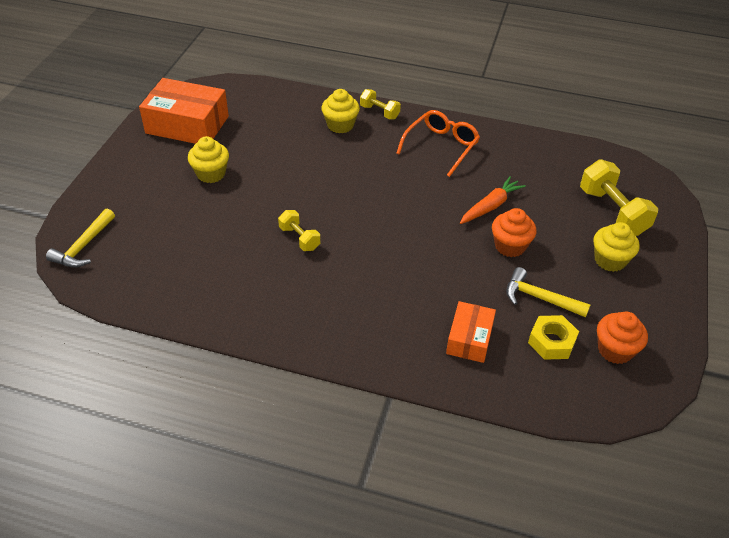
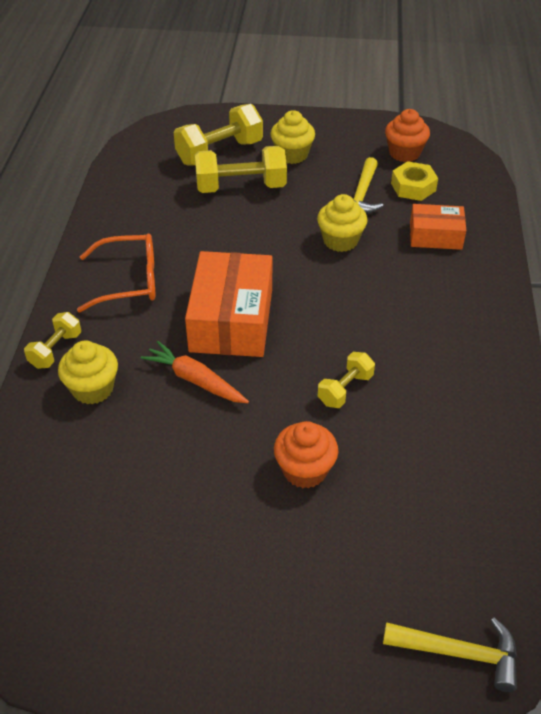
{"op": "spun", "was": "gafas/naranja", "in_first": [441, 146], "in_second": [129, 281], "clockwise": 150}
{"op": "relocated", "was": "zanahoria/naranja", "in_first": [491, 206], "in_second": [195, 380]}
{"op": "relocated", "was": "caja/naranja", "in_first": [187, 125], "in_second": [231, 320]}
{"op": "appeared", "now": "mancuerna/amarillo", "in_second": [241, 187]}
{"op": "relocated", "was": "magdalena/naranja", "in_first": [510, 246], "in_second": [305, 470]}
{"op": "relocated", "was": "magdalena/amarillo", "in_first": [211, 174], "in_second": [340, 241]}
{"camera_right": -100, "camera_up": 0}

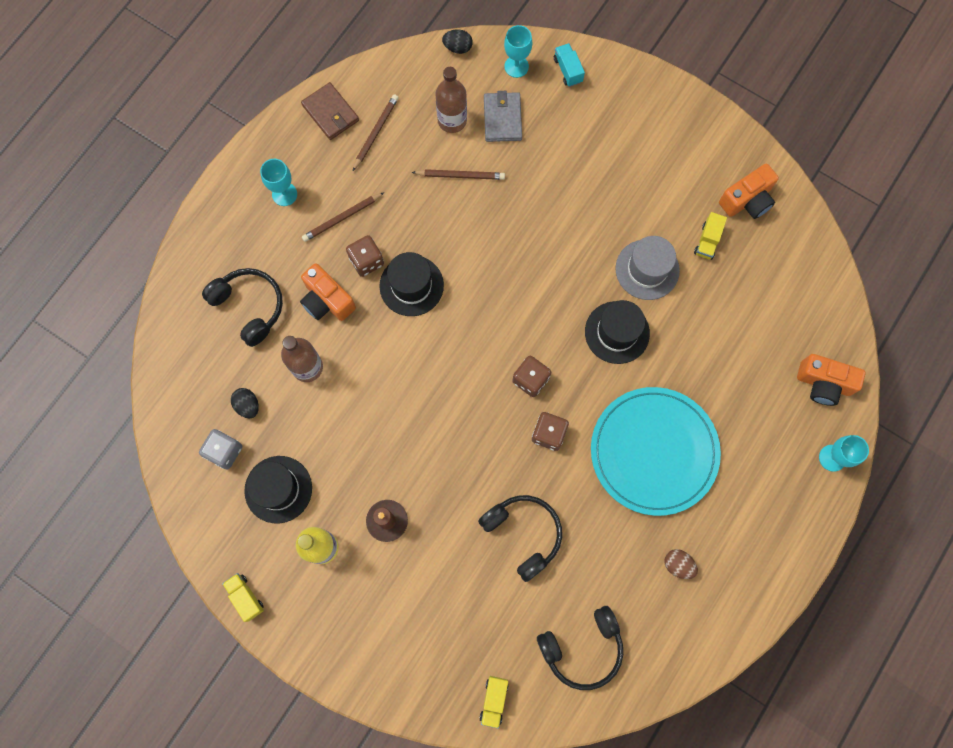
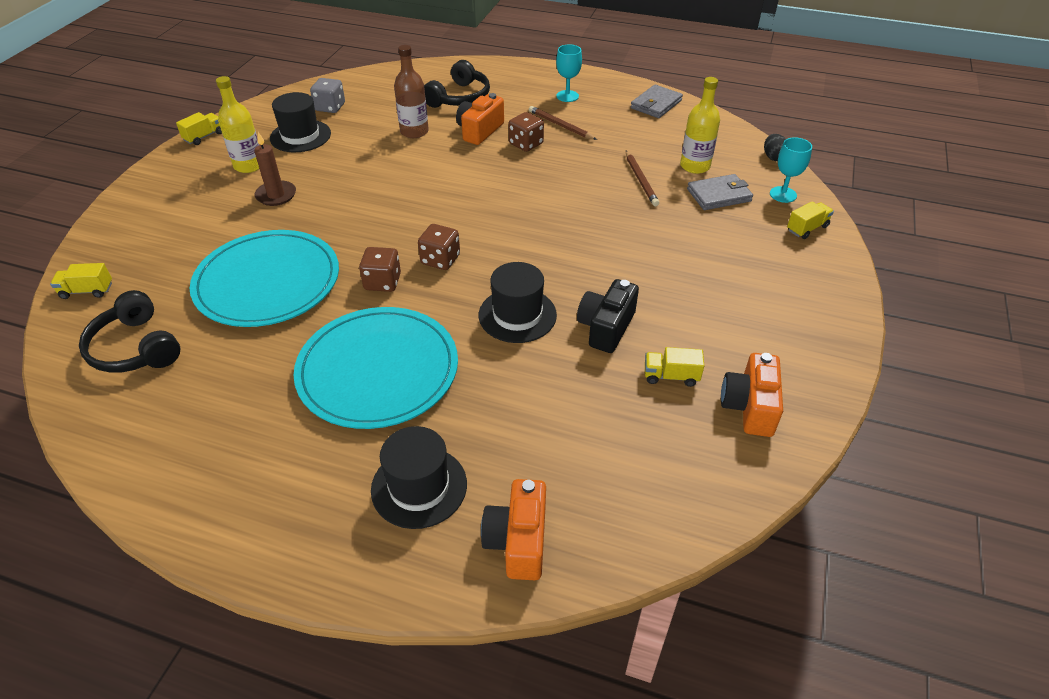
{"op": "exchanged", "was": "auriculares/negro", "now": "plato/turquesa", "in_first": [523, 534], "in_second": [267, 282]}
{"op": "relocated", "was": "sombrero/negro", "in_first": [411, 285], "in_second": [419, 487]}
{"op": "exchanged", "was": "sombrero/gris", "now": "cámara/negro", "in_first": [647, 269], "in_second": [606, 327]}
{"op": "colour", "was": "cartera/marrón", "now": "cartera/gris", "in_first": [330, 113], "in_second": [656, 104]}
{"op": "colour", "was": "botella/marrón", "now": "botella/amarillo", "in_first": [452, 120], "in_second": [695, 166]}
{"op": "spun", "was": "cámara/naranja", "in_first": [747, 200], "in_second": [749, 407], "clockwise": 60}
{"op": "colour", "was": "camión/turquesa", "now": "camión/amarillo", "in_first": [568, 70], "in_second": [807, 228]}
{"op": "missing", "was": "huevo/negro", "in_first": [248, 405]}
{"op": "missing", "was": "lápiz/marrón", "in_first": [375, 133]}
{"op": "missing", "was": "huevo/marrón", "in_first": [678, 565]}
{"op": "missing", "was": "copa/turquesa", "in_first": [832, 458]}
{"camera_right": 75, "camera_up": -30}

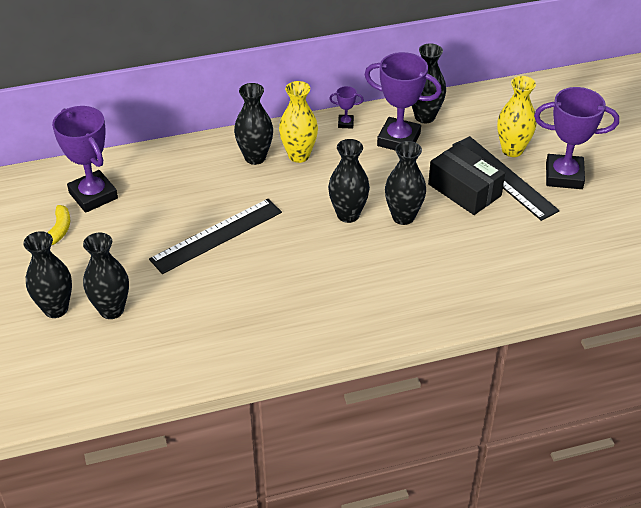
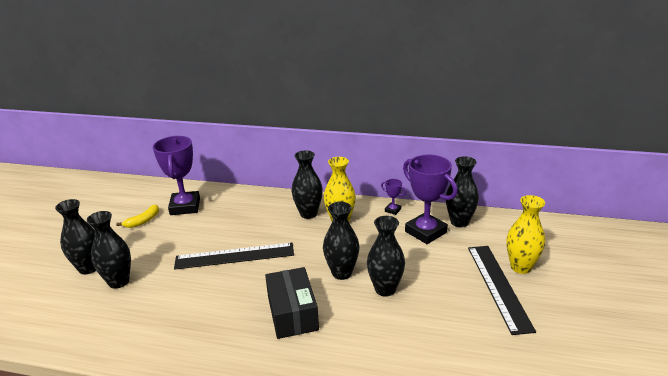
{"op": "relocated", "was": "caja/negro", "in_first": [464, 190], "in_second": [292, 313]}
{"op": "missing", "was": "trofeo/morado", "in_first": [564, 176]}
{"camera_right": 30, "camera_up": -15}

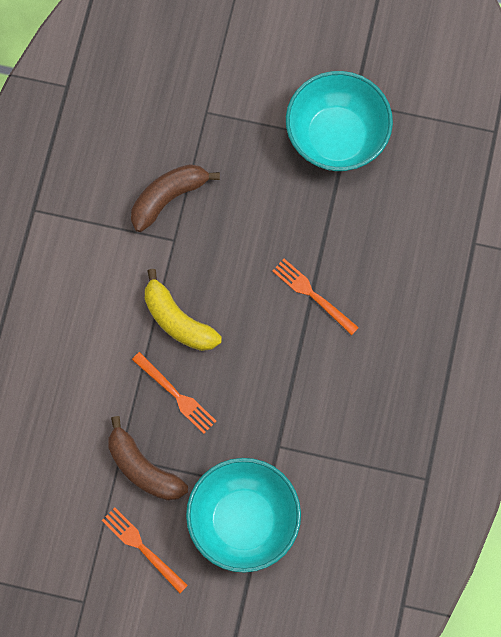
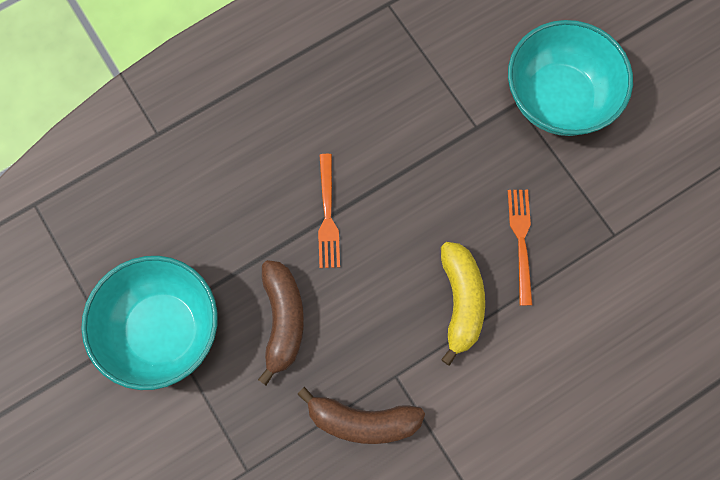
{"op": "relocated", "was": "plátano/marrón", "in_first": [143, 468], "in_second": [283, 320]}
{"op": "missing", "was": "tenedor/naranja", "in_first": [142, 547]}
{"camera_right": -135, "camera_up": 0}

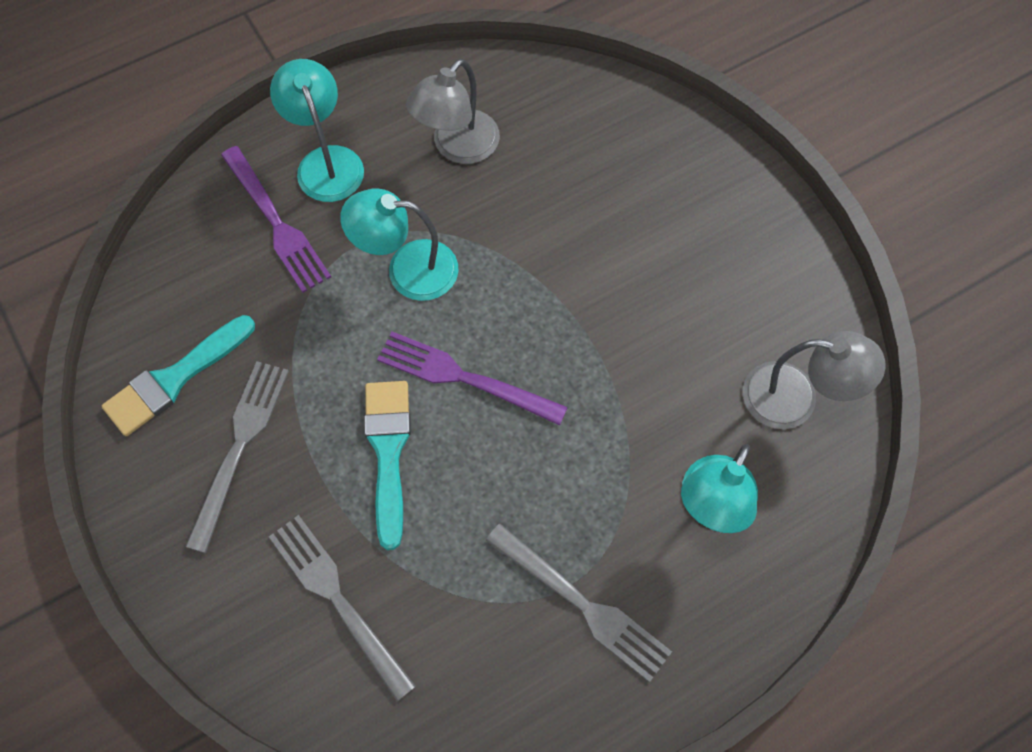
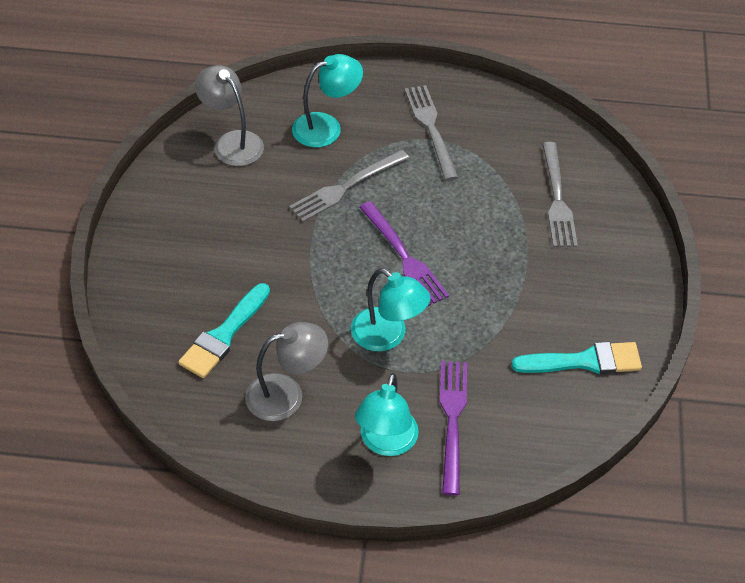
{"op": "relocated", "was": "pincel/turquesa", "in_first": [388, 453], "in_second": [224, 335]}
{"op": "relocated", "was": "tenedor/gris", "in_first": [240, 445], "in_second": [345, 188]}
{"camera_right": -145, "camera_up": -15}

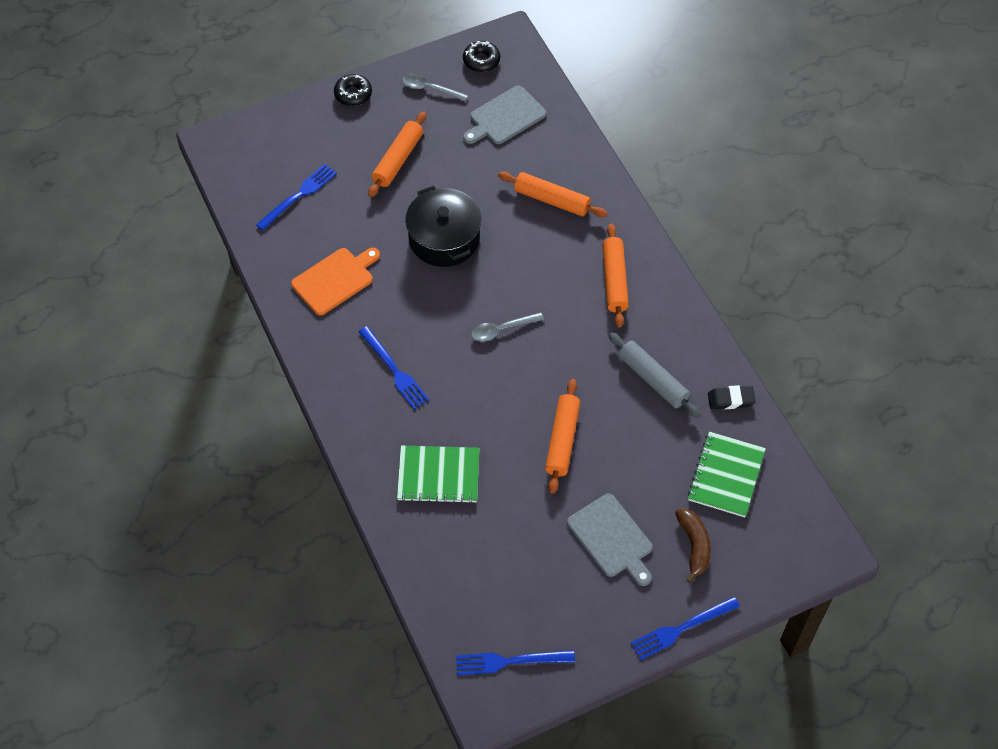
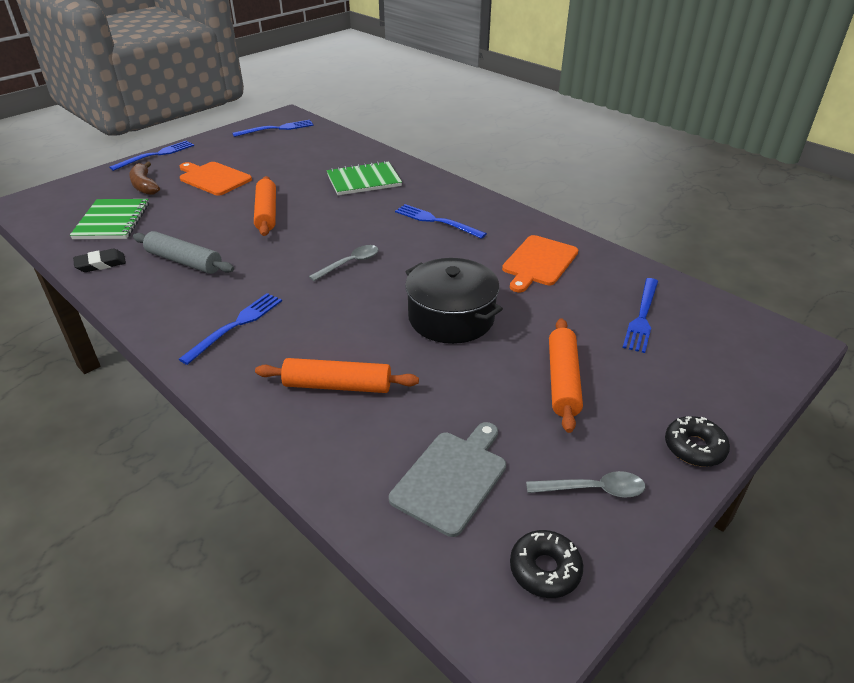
{"op": "exchanged", "was": "rodillo/naranja", "now": "tenedor/azul", "in_first": [614, 280], "in_second": [236, 325]}
{"op": "colour", "was": "tabla de cortar/gris", "now": "tabla de cortar/naranja", "in_first": [612, 538], "in_second": [213, 178]}
{"camera_right": 160, "camera_up": -20}

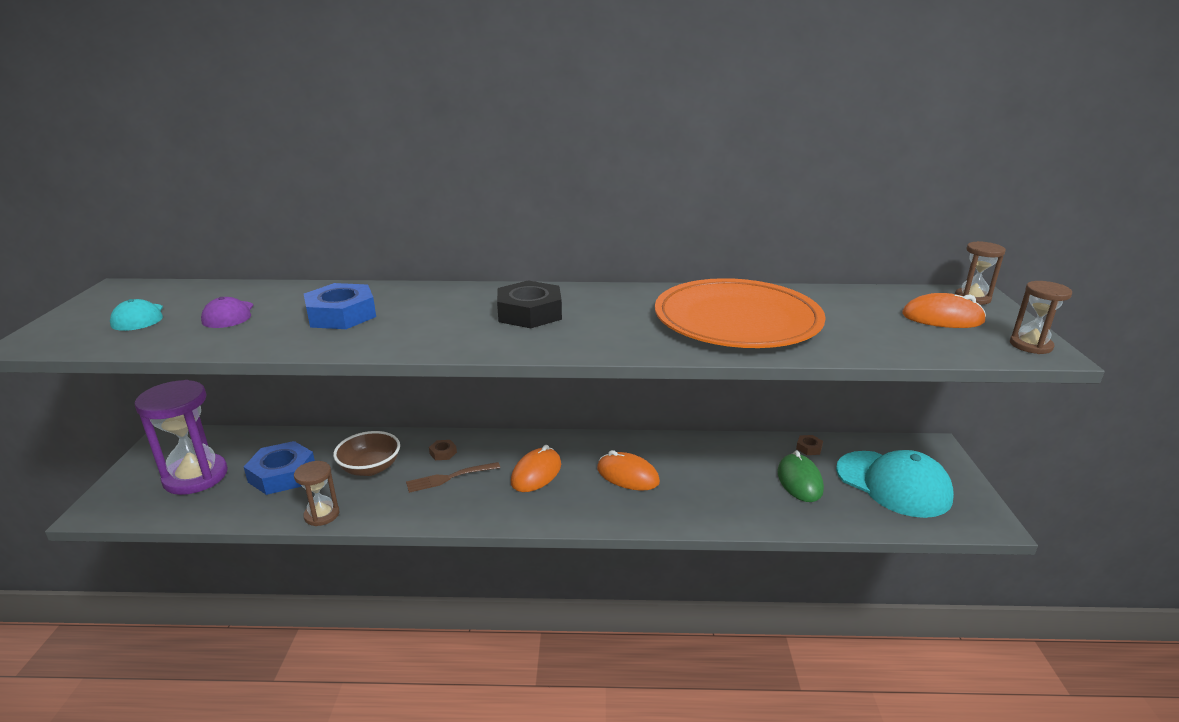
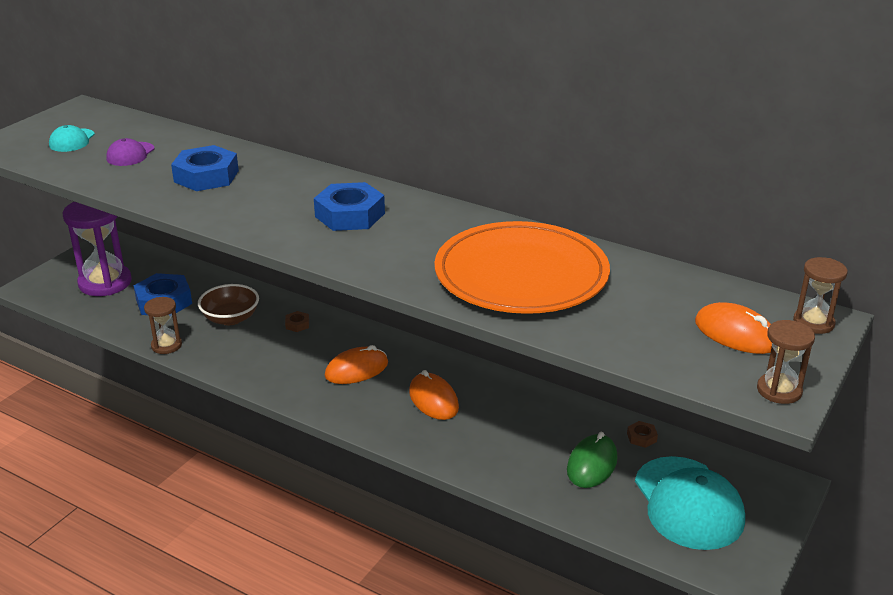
{"op": "colour", "was": "tuerca/negro", "now": "tuerca/azul", "in_first": [529, 313], "in_second": [350, 215]}
{"op": "missing", "was": "tenedor/marrón", "in_first": [450, 477]}
{"camera_right": 30, "camera_up": 5}

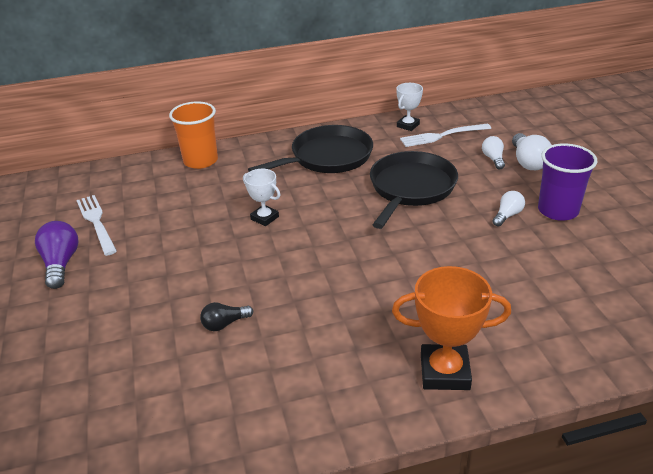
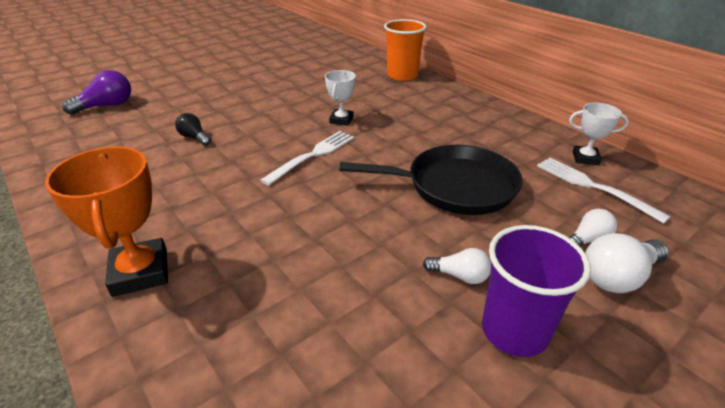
{"op": "relocated", "was": "bombilla/morado", "in_first": [61, 264], "in_second": [106, 106]}
{"op": "relocated", "was": "tenedor/blanco", "in_first": [96, 222], "in_second": [313, 155]}
{"op": "missing", "was": "sartén/negro", "in_first": [328, 157]}
{"camera_right": 65, "camera_up": 0}

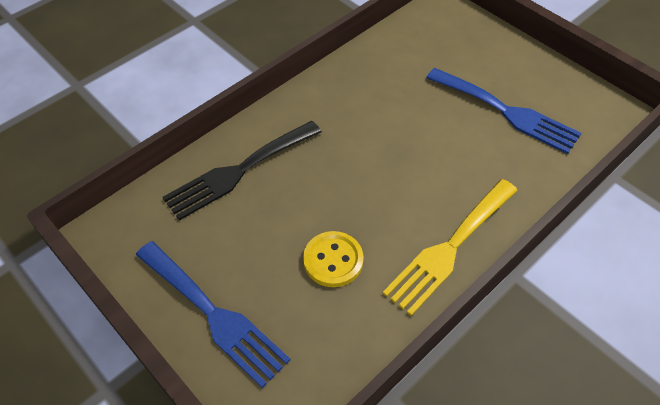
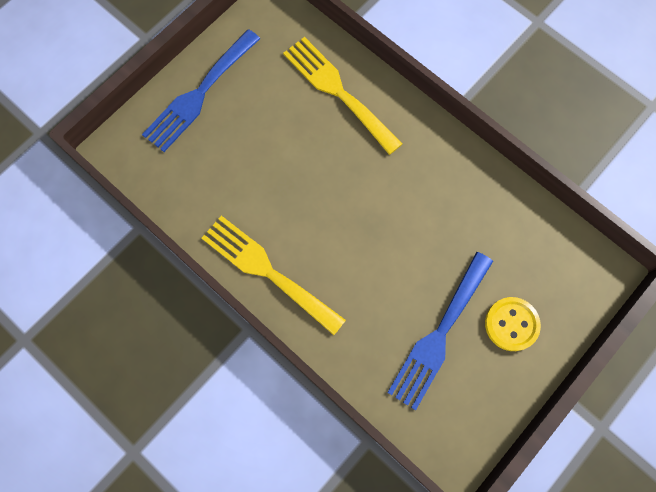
{"op": "colour", "was": "tenedor/negro", "now": "tenedor/amarillo", "in_first": [238, 171], "in_second": [338, 91]}
{"op": "relocated", "was": "botón/amarillo", "in_first": [333, 260], "in_second": [511, 324]}
{"camera_right": 85, "camera_up": 20}

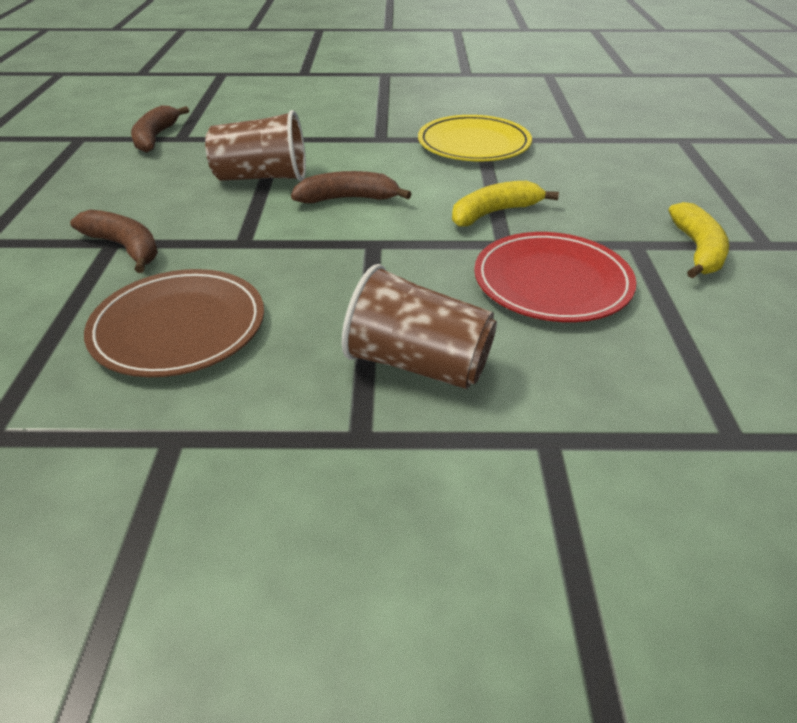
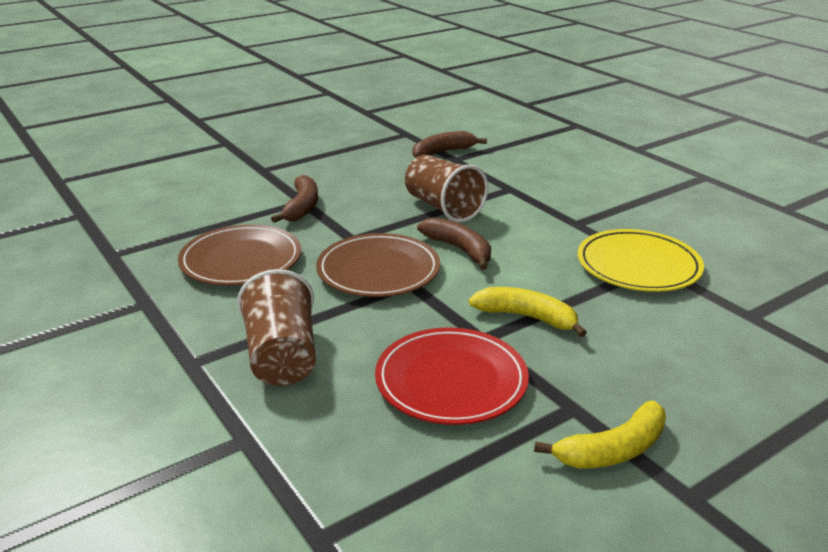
{"op": "appeared", "now": "plato/marrón", "in_second": [378, 270]}
{"camera_right": 55, "camera_up": -10}

